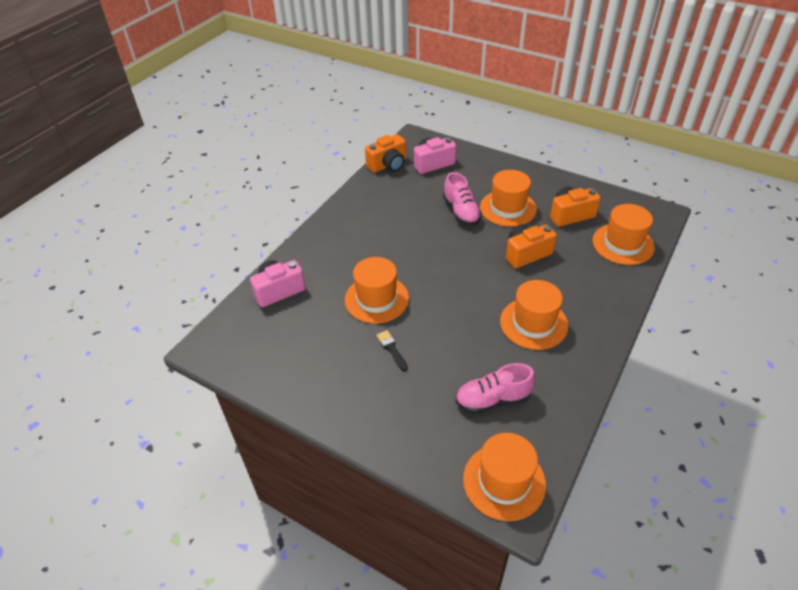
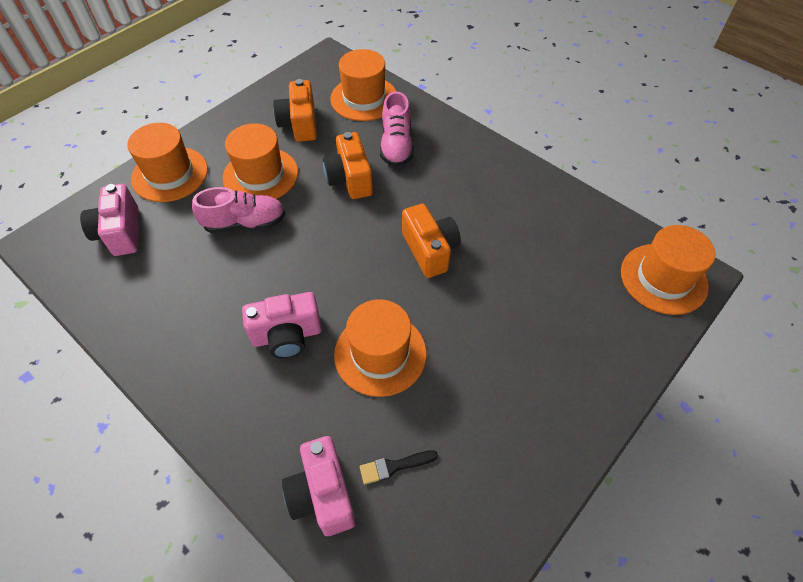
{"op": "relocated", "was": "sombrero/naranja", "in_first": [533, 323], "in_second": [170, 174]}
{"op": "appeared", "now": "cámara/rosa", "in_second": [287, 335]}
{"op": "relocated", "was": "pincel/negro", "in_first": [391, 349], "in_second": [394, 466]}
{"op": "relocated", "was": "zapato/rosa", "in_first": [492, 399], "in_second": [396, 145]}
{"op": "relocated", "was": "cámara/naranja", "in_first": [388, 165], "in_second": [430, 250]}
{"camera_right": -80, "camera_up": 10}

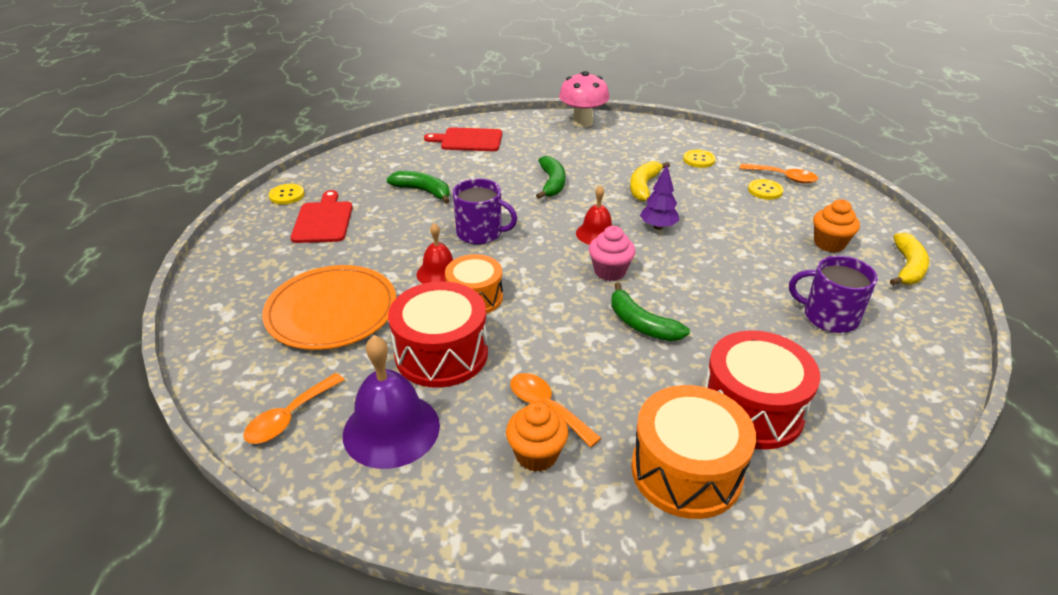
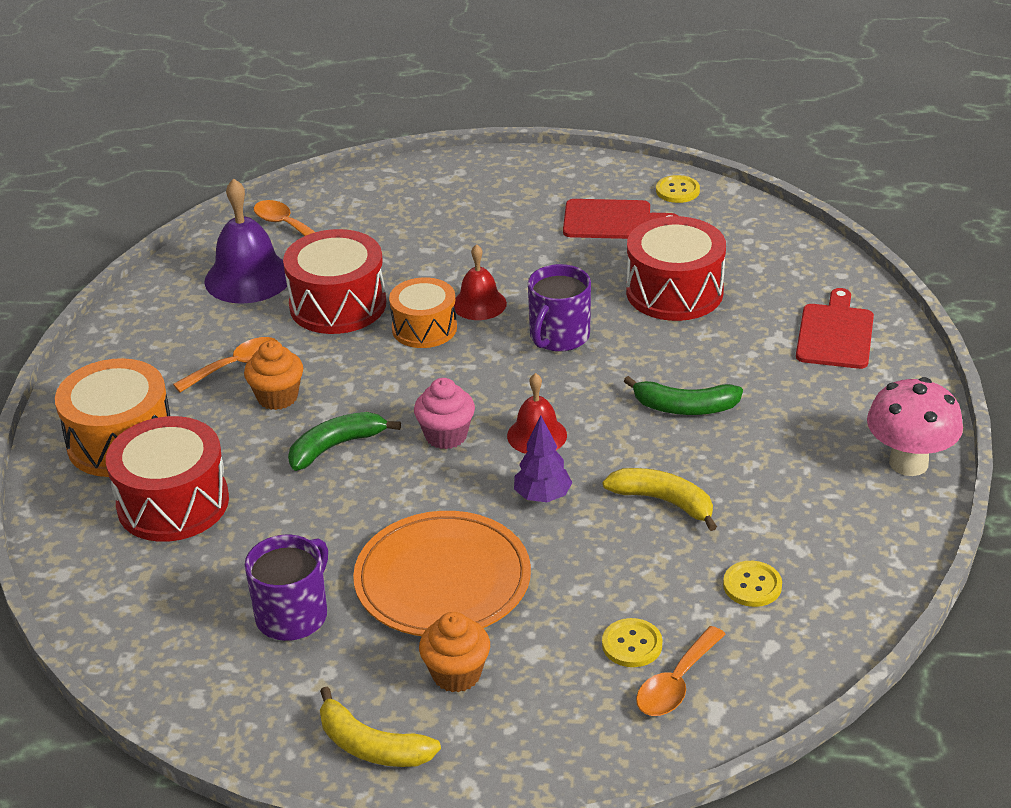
{"op": "relocated", "was": "magdalena/naranja", "in_first": [536, 455], "in_second": [277, 397]}
{"op": "relocated", "was": "plato/naranja", "in_first": [332, 311], "in_second": [442, 580]}
{"op": "exchanged", "was": "plátano/verde", "now": "tambor/rojo", "in_first": [423, 191], "in_second": [674, 292]}
{"camera_right": 100, "camera_up": 0}

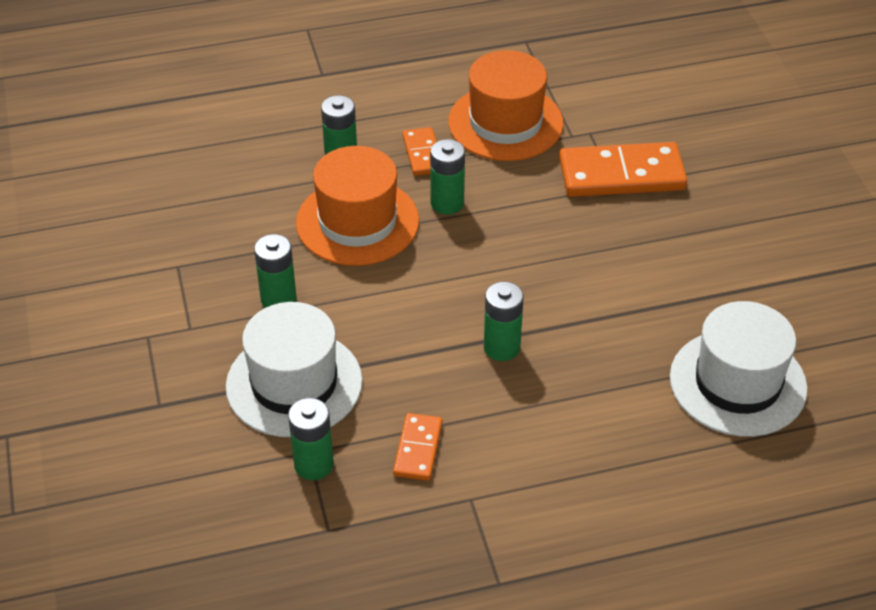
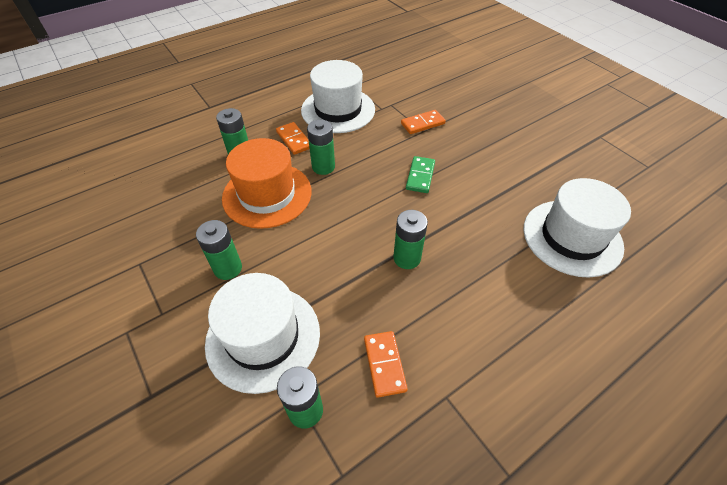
{"op": "colour", "was": "sombrero/naranja", "now": "sombrero/blanco", "in_first": [505, 123], "in_second": [338, 110]}
{"op": "size", "was": "ficha de dominó/naranja", "in_first": [621, 174], "in_second": [422, 123], "ratio": 0.53}
{"op": "appeared", "now": "ficha de dominó/verde", "in_second": [420, 176]}
{"camera_right": -20, "camera_up": 5}

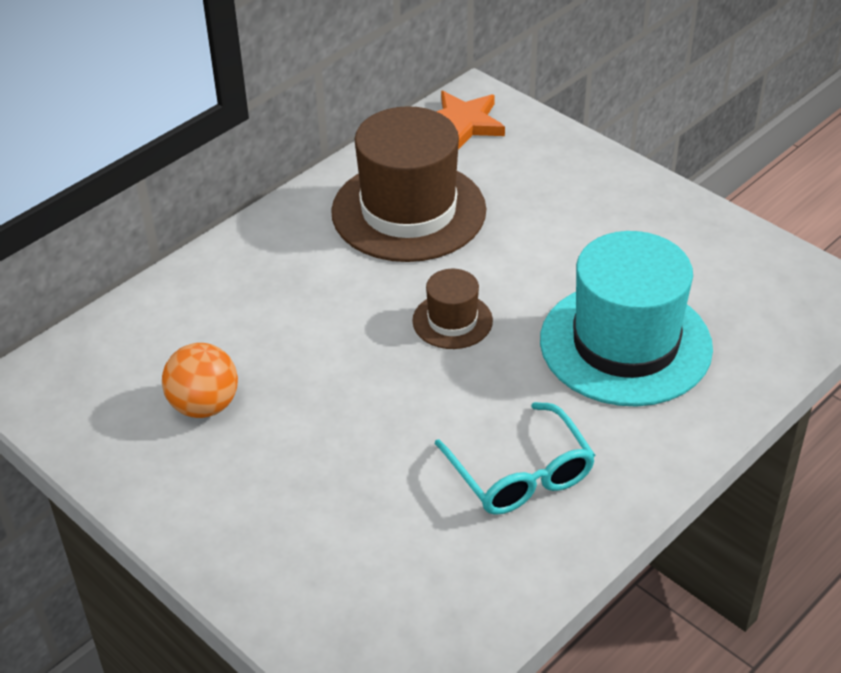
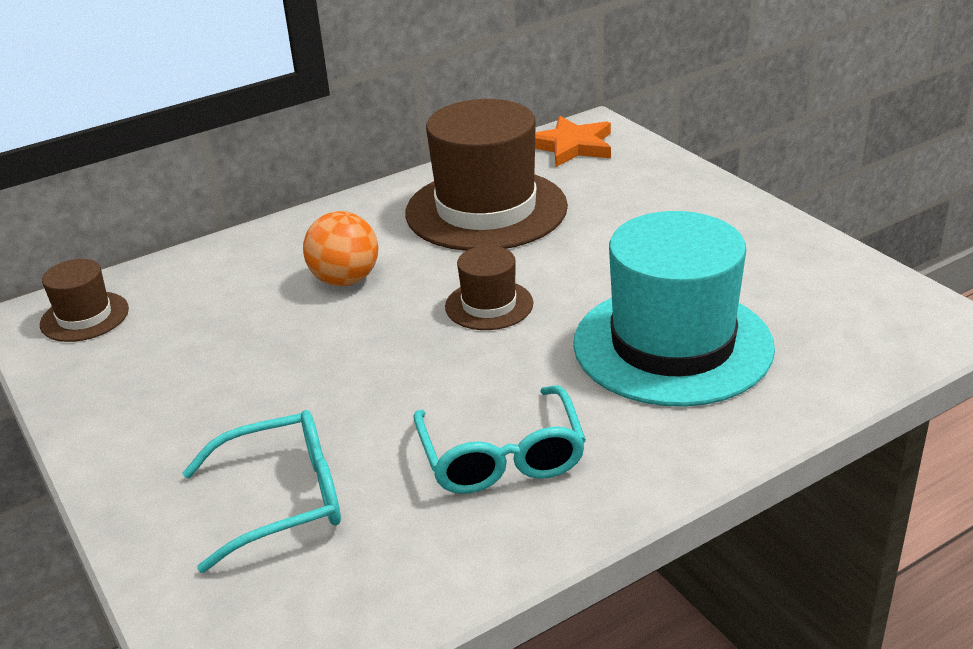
{"op": "appeared", "now": "sombrero/marrón", "in_second": [84, 317]}
{"op": "appeared", "now": "gafas/turquesa", "in_second": [283, 499]}
{"op": "relocated", "was": "pelota/naranja", "in_first": [204, 405], "in_second": [345, 280]}
{"camera_right": 15, "camera_up": -10}

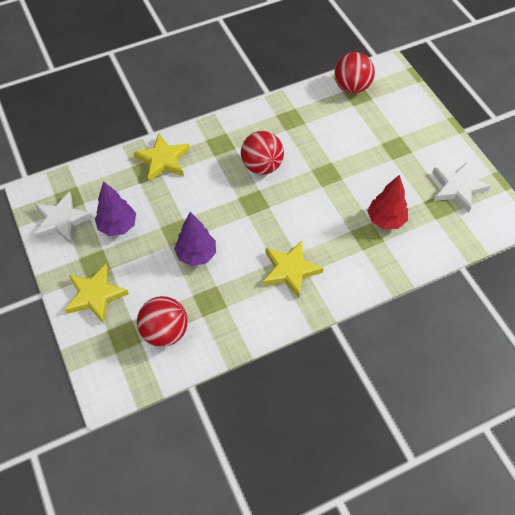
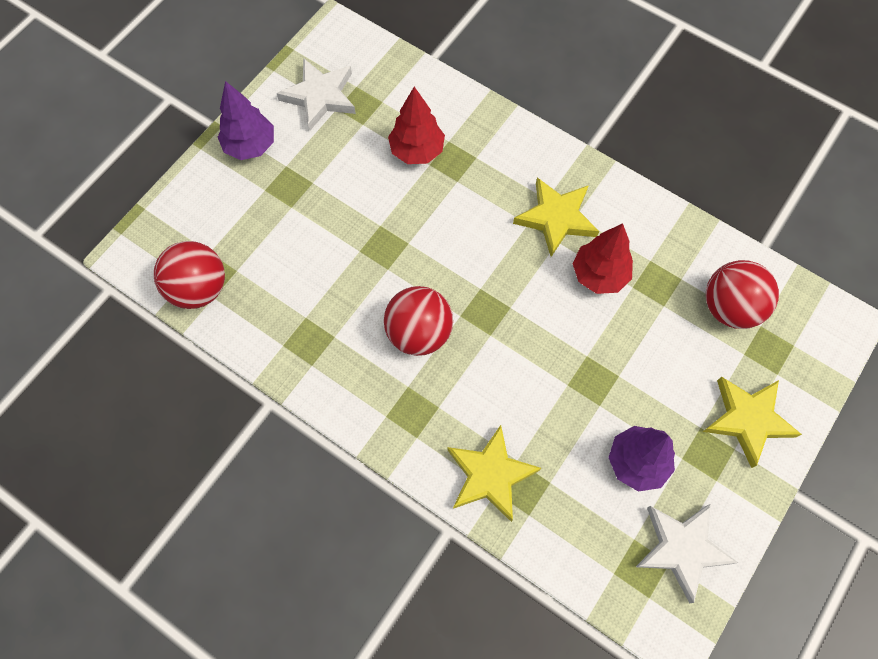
{"op": "relocated", "was": "árbol/morado", "in_first": [196, 254], "in_second": [250, 146]}
{"op": "appeared", "now": "árbol/rojo", "in_second": [599, 275]}
{"camera_right": -120, "camera_up": 10}

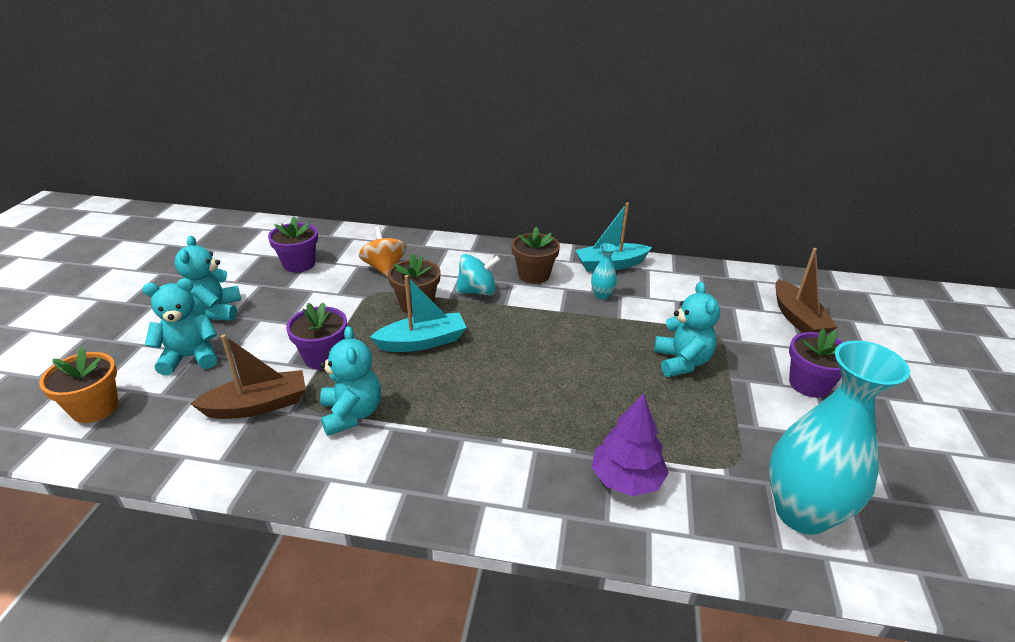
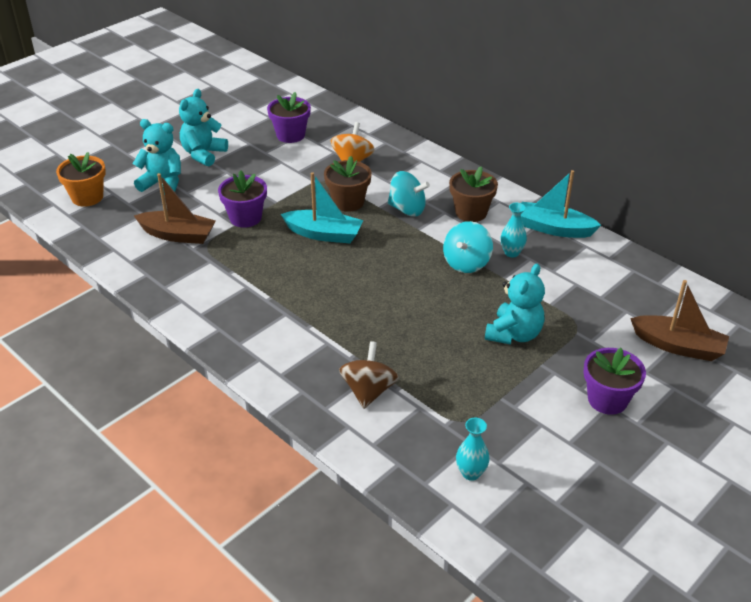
{"op": "exchanged", "was": "árbol/morado", "now": "peonza/marrón", "in_first": [626, 479], "in_second": [368, 391]}
{"op": "appeared", "now": "peonza/turquesa", "in_second": [466, 263]}
{"op": "size", "was": "florero/turquesa", "in_first": [801, 513], "in_second": [471, 473], "ratio": 0.42}
{"op": "spun", "was": "barco/marrón", "in_first": [797, 318], "in_second": [678, 346], "clockwise": -90}
{"op": "missing", "was": "osito/turquesa", "in_first": [352, 414]}
{"camera_right": 35, "camera_up": 5}

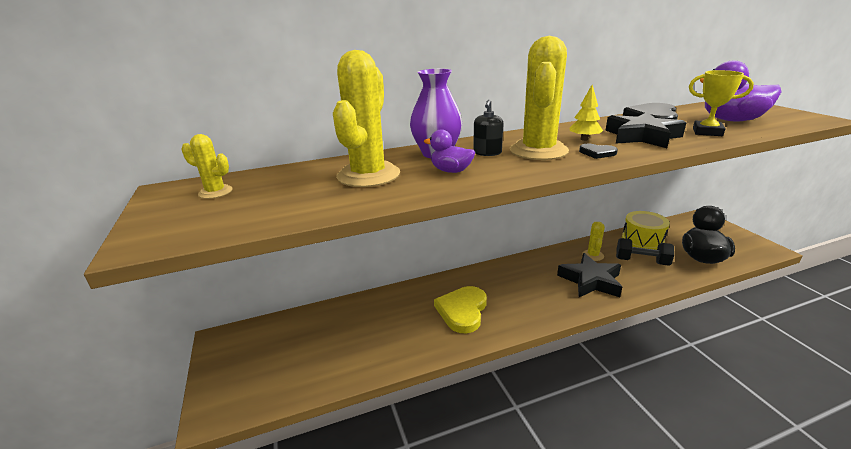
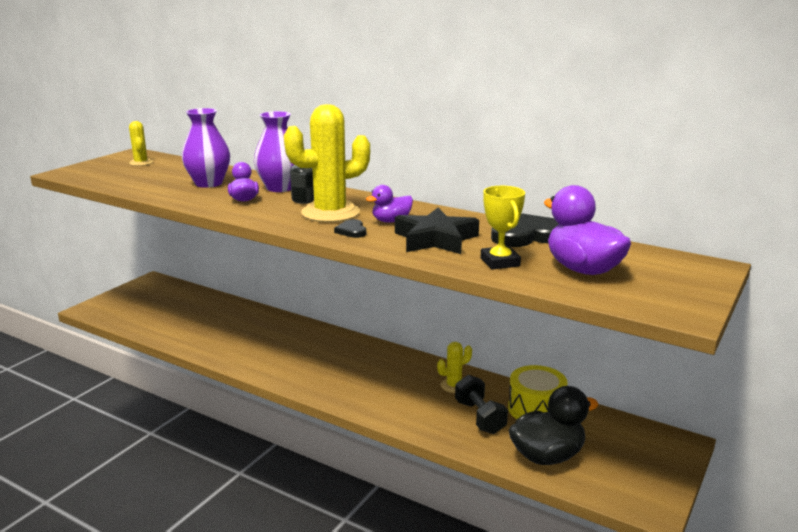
{"op": "exchanged", "was": "cactus/amarillo", "now": "florero/morado", "in_first": [368, 175], "in_second": [208, 183]}
{"op": "exchanged", "was": "árbol/amarillo", "now": "pato/morado", "in_first": [584, 139], "in_second": [391, 221]}
{"op": "missing", "was": "corazón/amarillo", "in_first": [462, 311]}
{"op": "missing", "was": "estrella/negro", "in_first": [590, 281]}
{"camera_right": 50, "camera_up": -5}

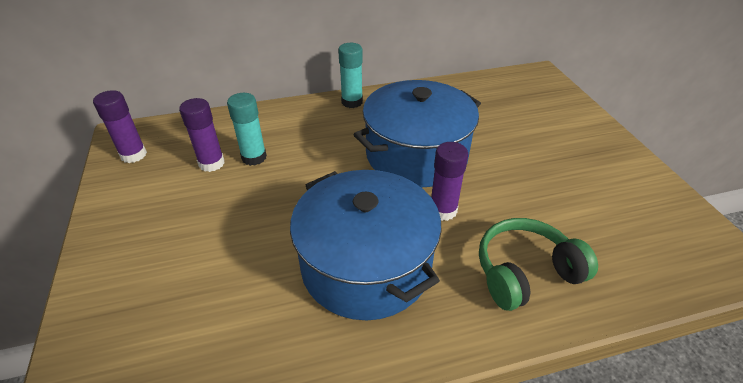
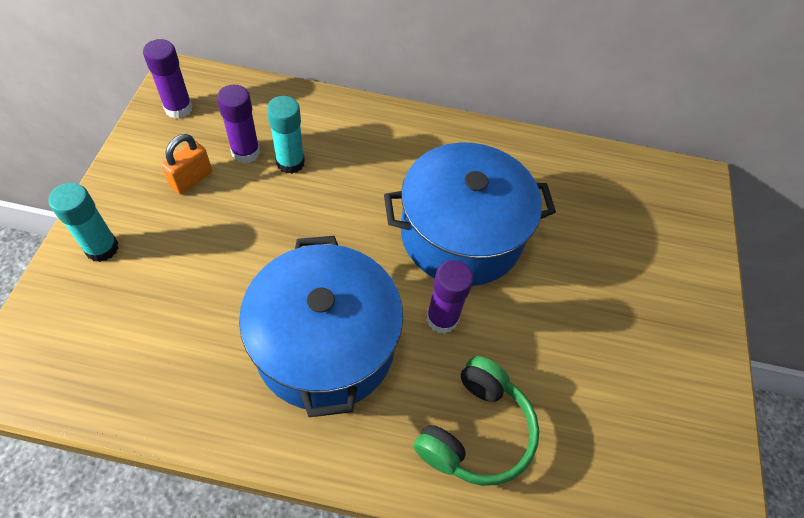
{"op": "relocated", "was": "barra de pegamento/turquesa", "in_first": [352, 102], "in_second": [102, 248]}
{"op": "appeared", "now": "candado/naranja", "in_second": [191, 179]}
{"op": "spun", "was": "auriculares/verde", "in_first": [525, 272], "in_second": [476, 431], "clockwise": 120}
{"camera_right": 20, "camera_up": 15}

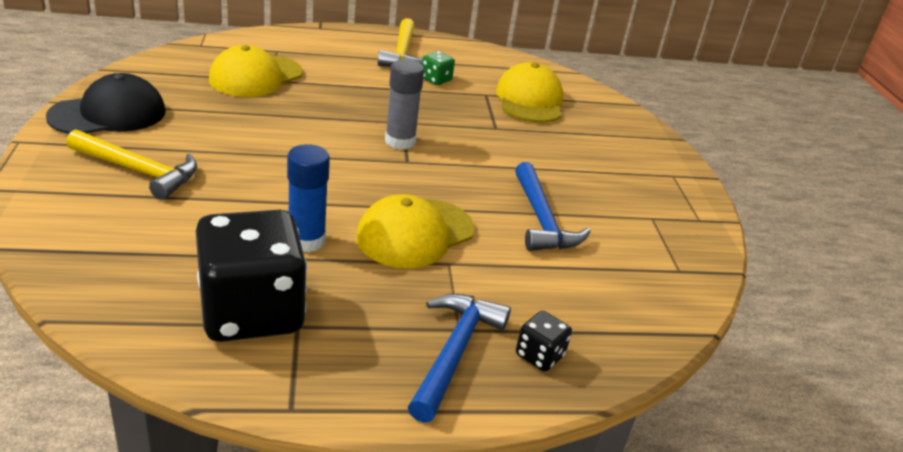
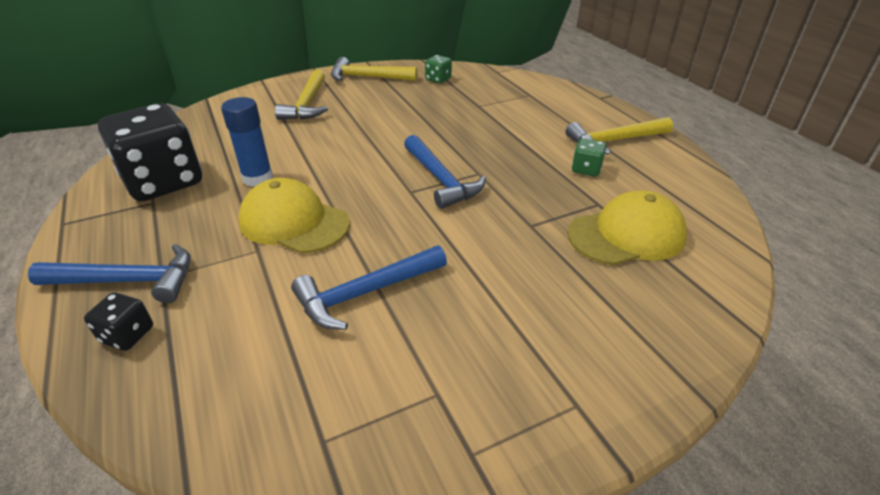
{"op": "exchanged", "was": "gorra/negro", "now": "martillo/amarillo", "in_first": [108, 114], "in_second": [367, 77]}
{"op": "exchanged", "was": "barra de pegamento/gris", "now": "martillo/azul", "in_first": [400, 141], "in_second": [441, 180]}
{"op": "appeared", "now": "dado/verde", "in_second": [438, 79]}
{"op": "missing", "was": "gorra/amarillo", "in_first": [256, 76]}
{"camera_right": 75, "camera_up": 5}

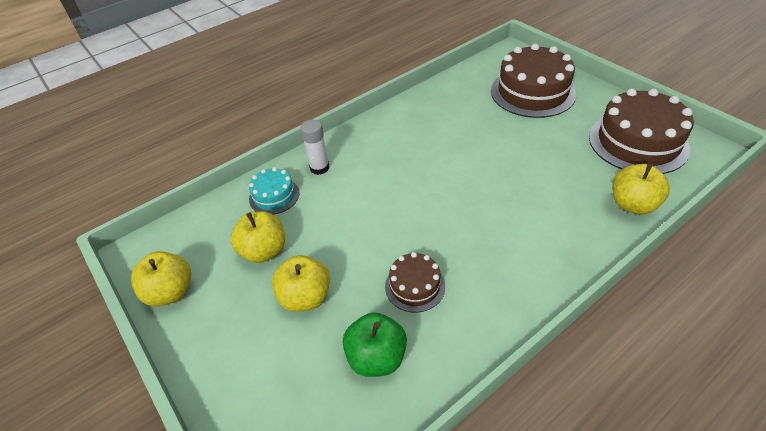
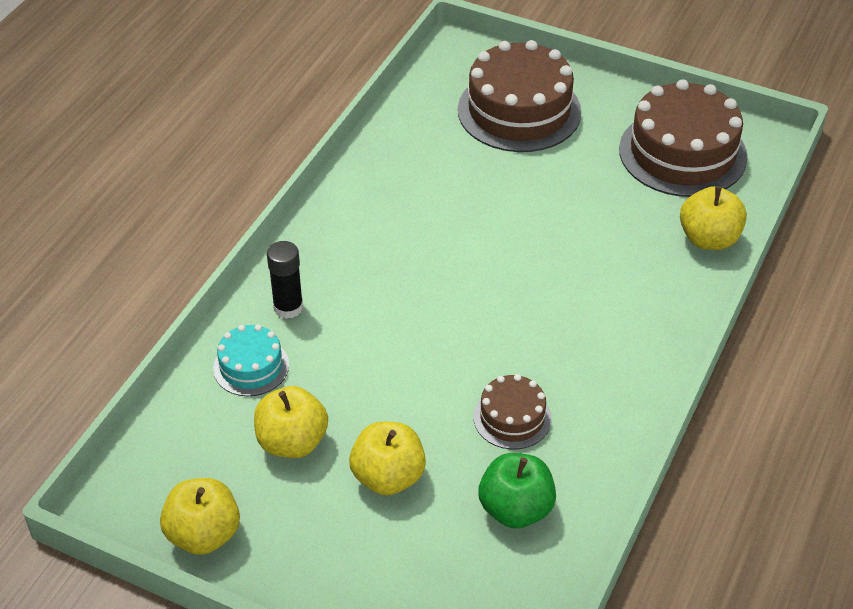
{"op": "colour", "was": "barra de pegamento/blanco", "now": "barra de pegamento/negro", "in_first": [319, 168], "in_second": [288, 307]}
{"camera_right": -30, "camera_up": 0}

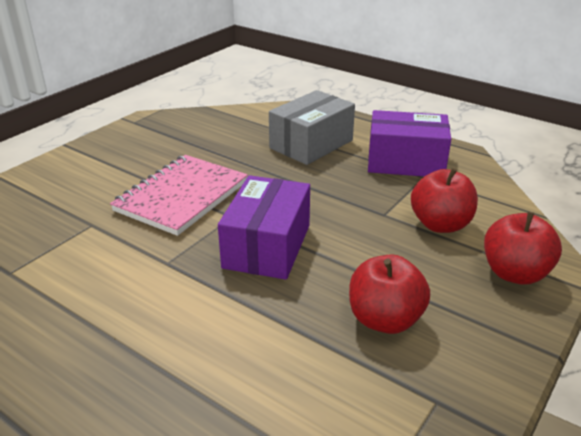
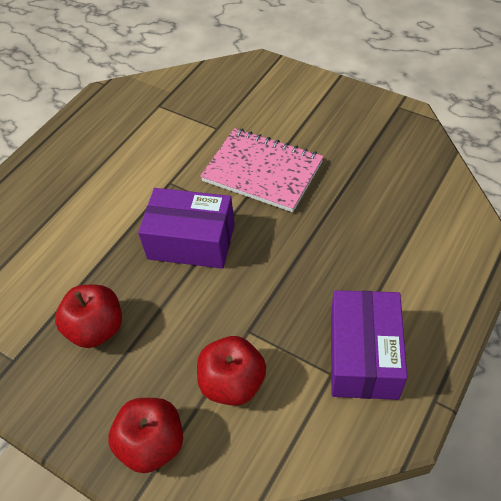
{"op": "missing", "was": "caja/gris", "in_first": [311, 144]}
{"camera_right": 90, "camera_up": 20}

